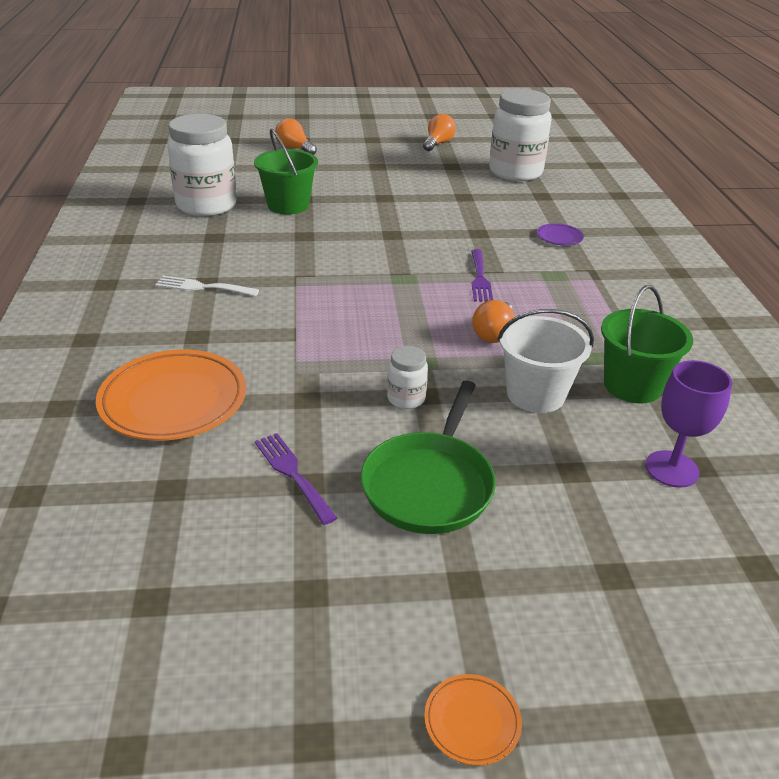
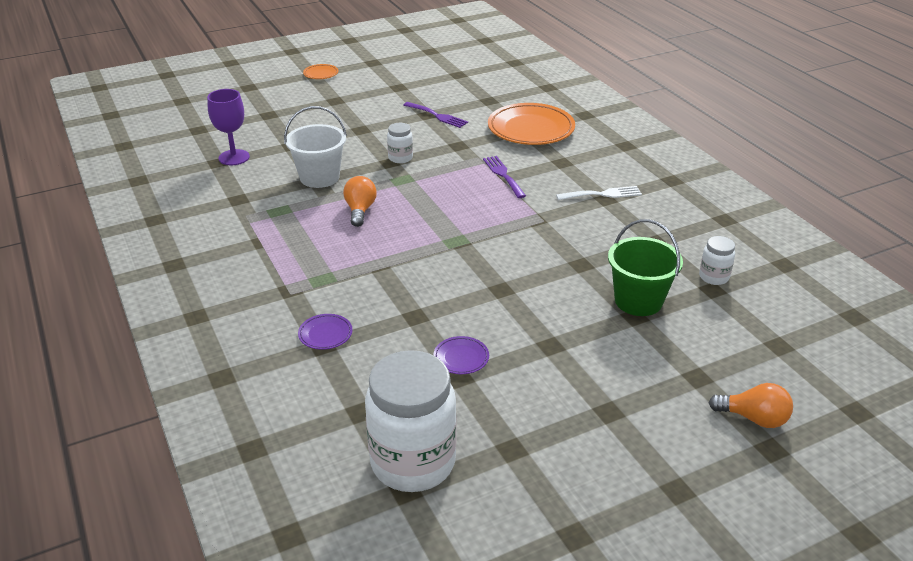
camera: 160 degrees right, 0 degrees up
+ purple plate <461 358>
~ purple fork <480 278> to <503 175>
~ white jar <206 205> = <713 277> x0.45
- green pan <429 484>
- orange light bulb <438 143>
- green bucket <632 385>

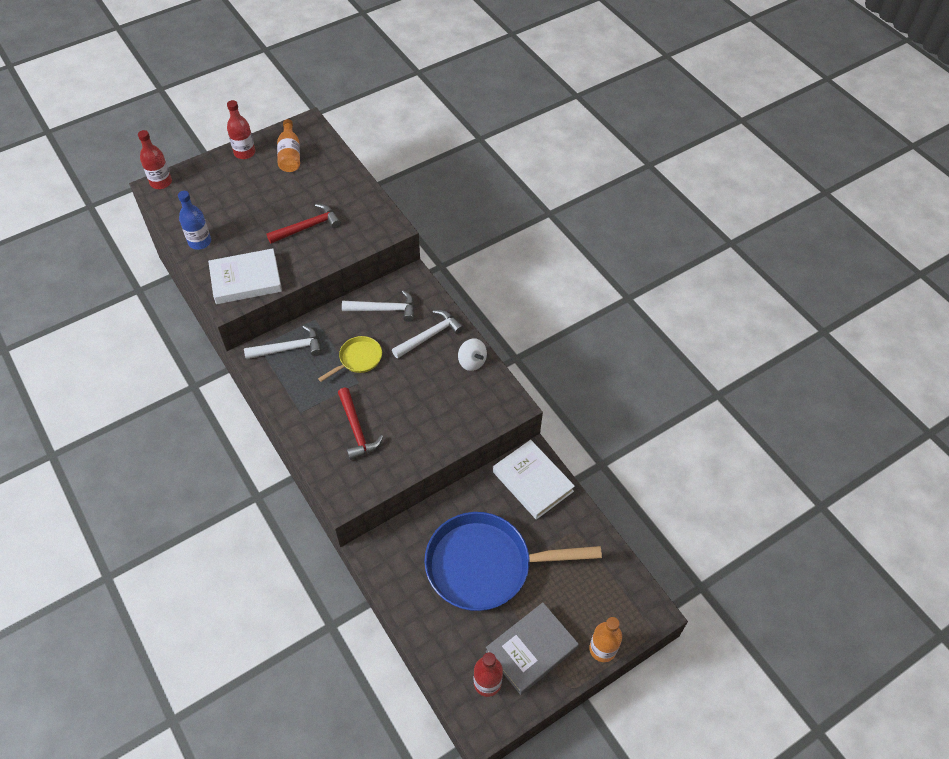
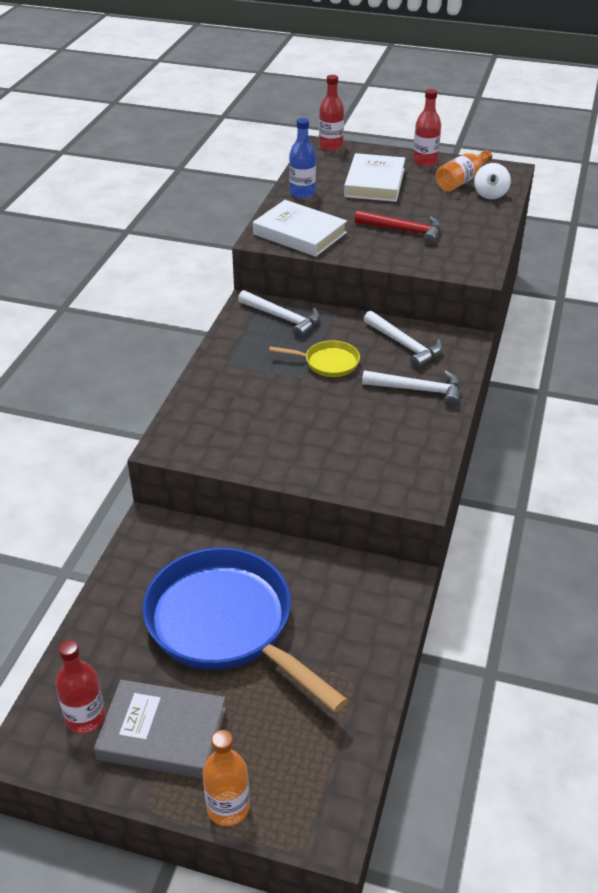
camera: 50 degrees right, 15 degrees down
~ white book <532 481> to <374 183>
~ white spinning top <472 362> to <490 194>
- red hammer <356 429>

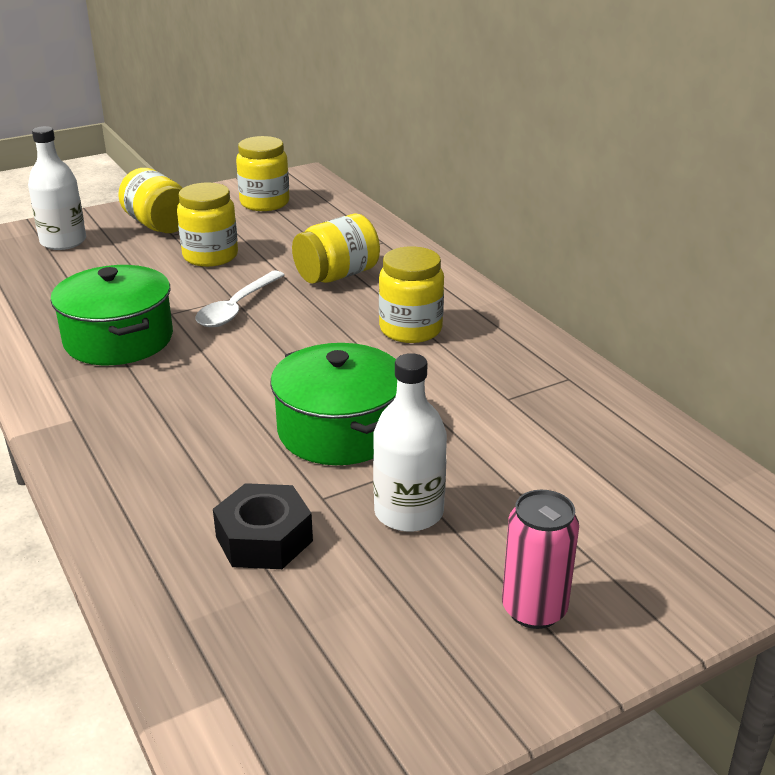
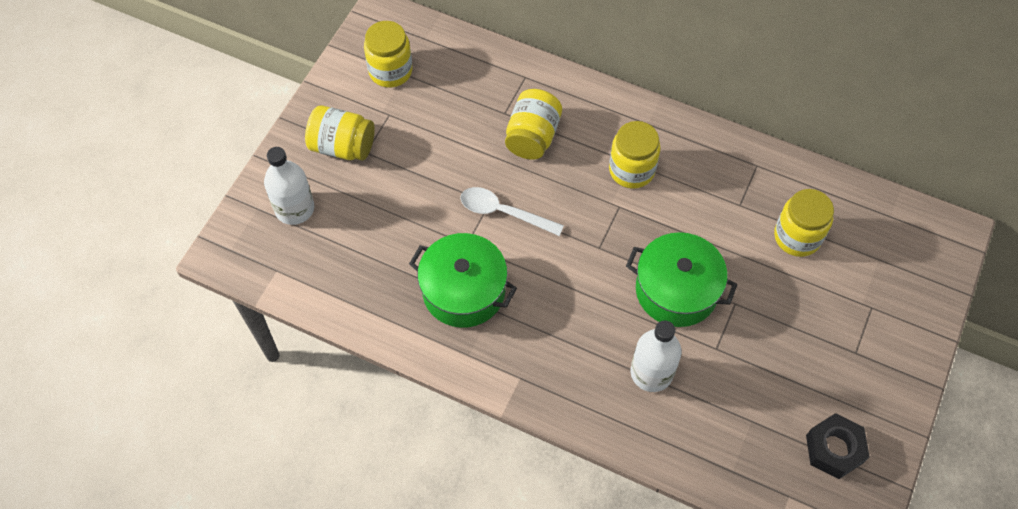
camera: 35 degrees left, 30 degrees up
~ white spoon <237 308> = <503 212> 120 degrees clockwise
~ white bottle <408 512> to <651 372>
~ yellow jar <210 256> to <797 237>
~ black nut <264 539> to <834 449>
- pink can <534 609>

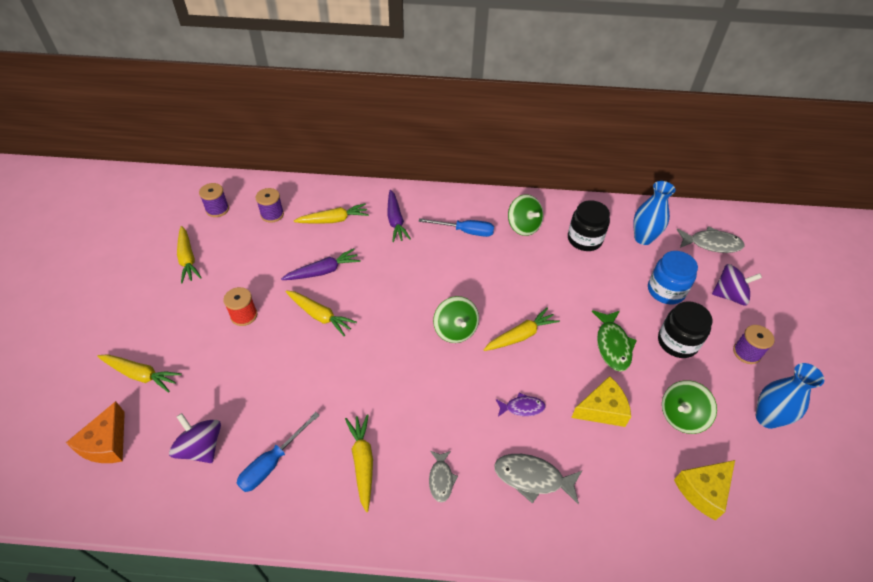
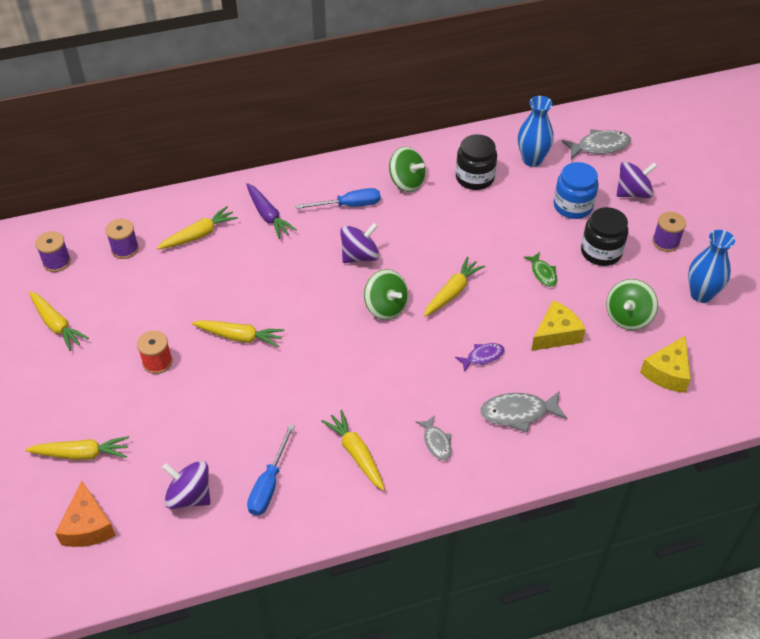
camera: 20 degrees left, 0 degrees up
+ purple spinning top <360 256>
~ green fish <612 345> = <543 273> x0.61
- purple carrot <323 271>

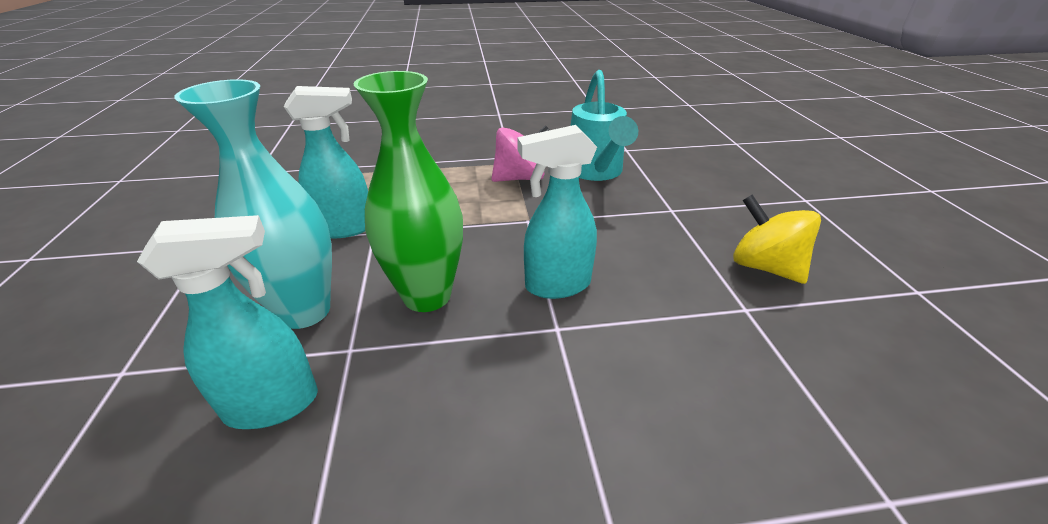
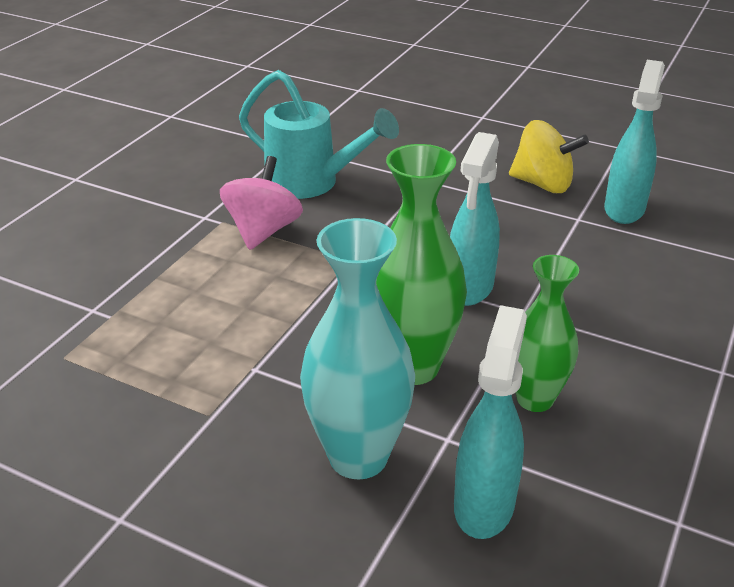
camera: 55 degrees left, 0 degrees up
~ yellow spinning top <764 267> = <543 184> 150 degrees counterclockwise
+ green vase <535 399>
~ turquoise spray bottle <346 228> to <624 209>

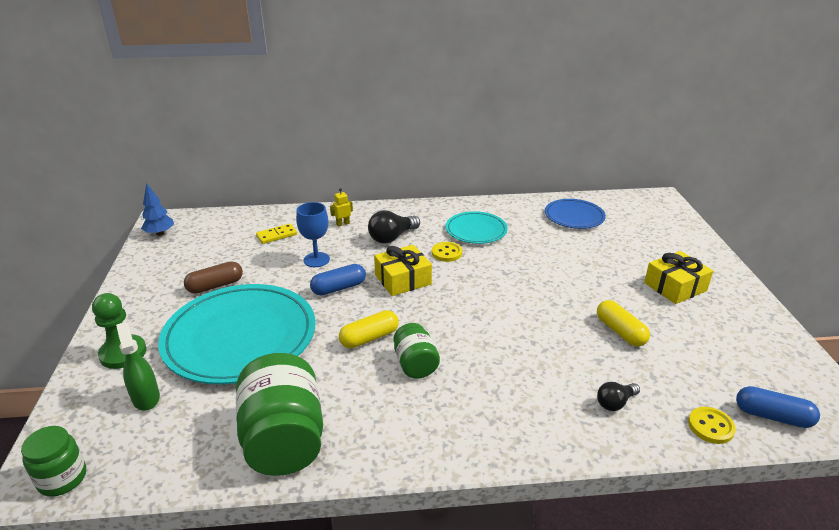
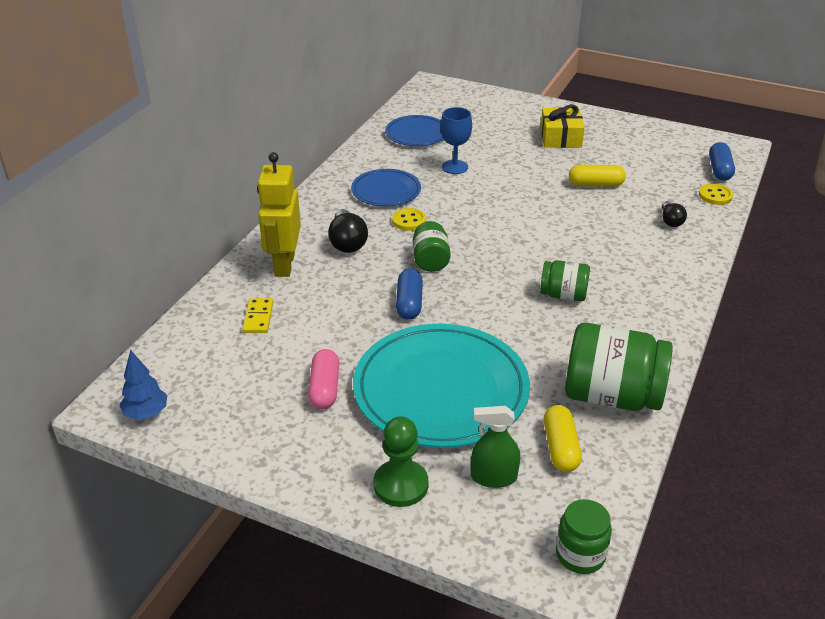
camera: 60 degrees left, 5 degrees up
~ yellow robot <343 224> = <284 265> x2.49
~ brown capsule <215 286> to pink capsule <324 388>
~ turquoise plate <476 230> to blue plate <386 191>
~ yellow gift <403 279> to green jar <430 260>
~ blue goblet <316 260> to <455 167>
~ yellow capsule <369 338> to <560 447>
~ blue capsule <772 416> = <719 170> 45 degrees counterclockwise

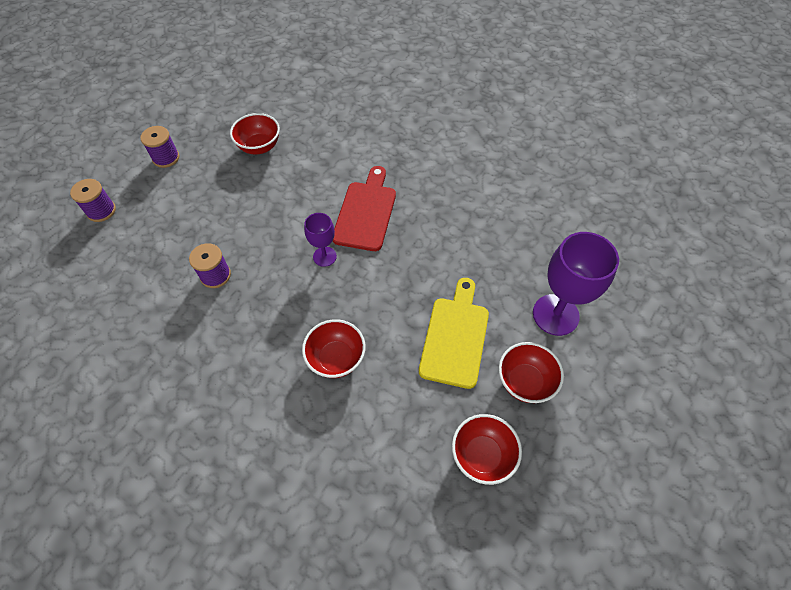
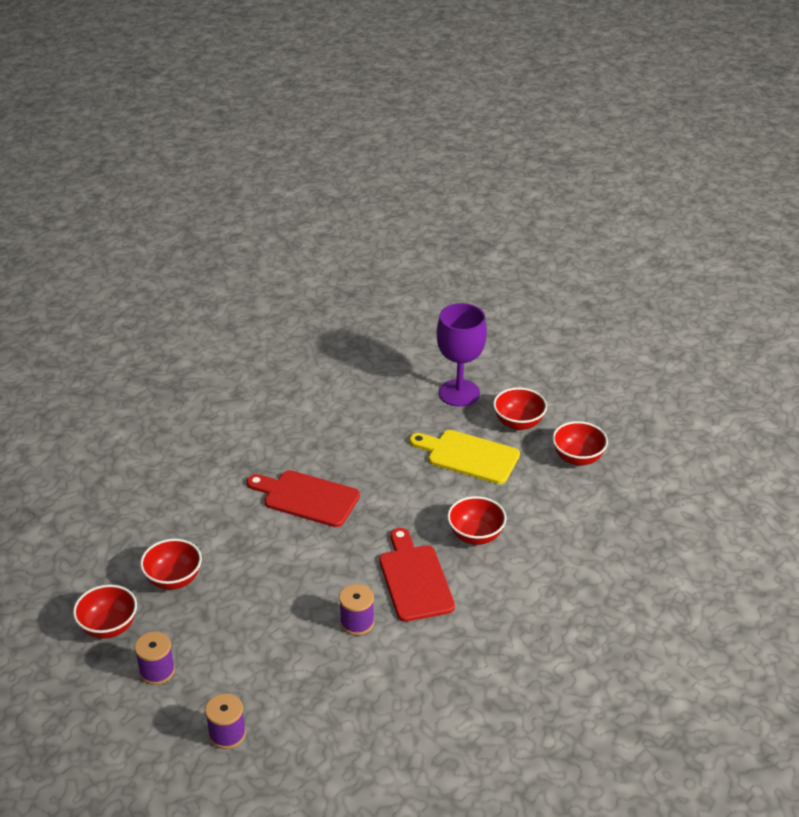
camera: 80 degrees left, 20 degrees down
+ red bowl <109 627>
+ red cutting board <414 579>
- purple goblet <324 256>

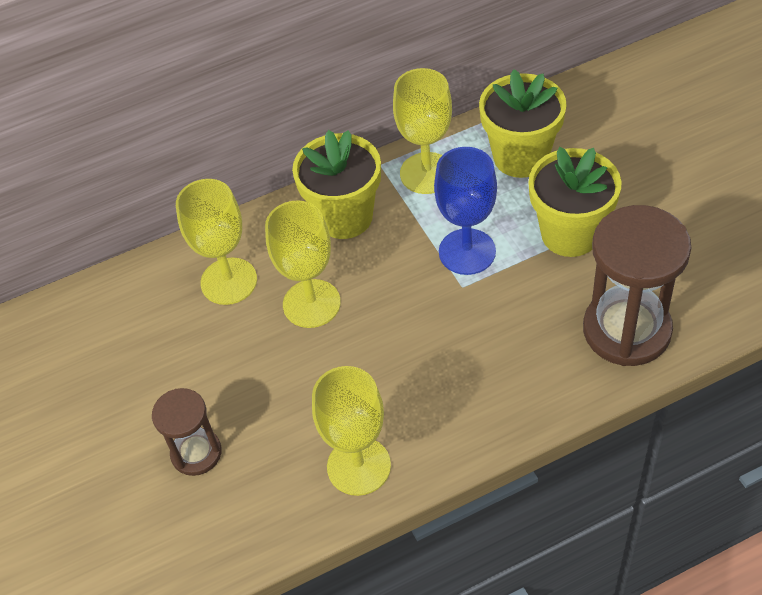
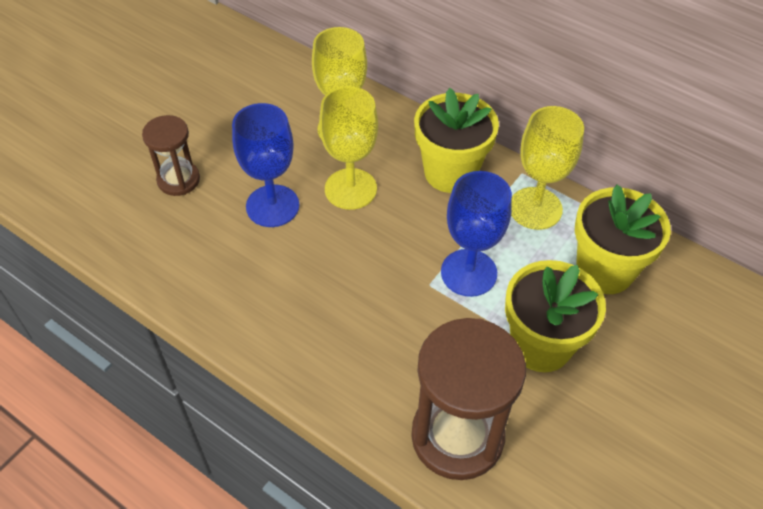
camera: 55 degrees right, 0 degrees up
+ blue goblet <272 206>
- yellow goblet <359 466>

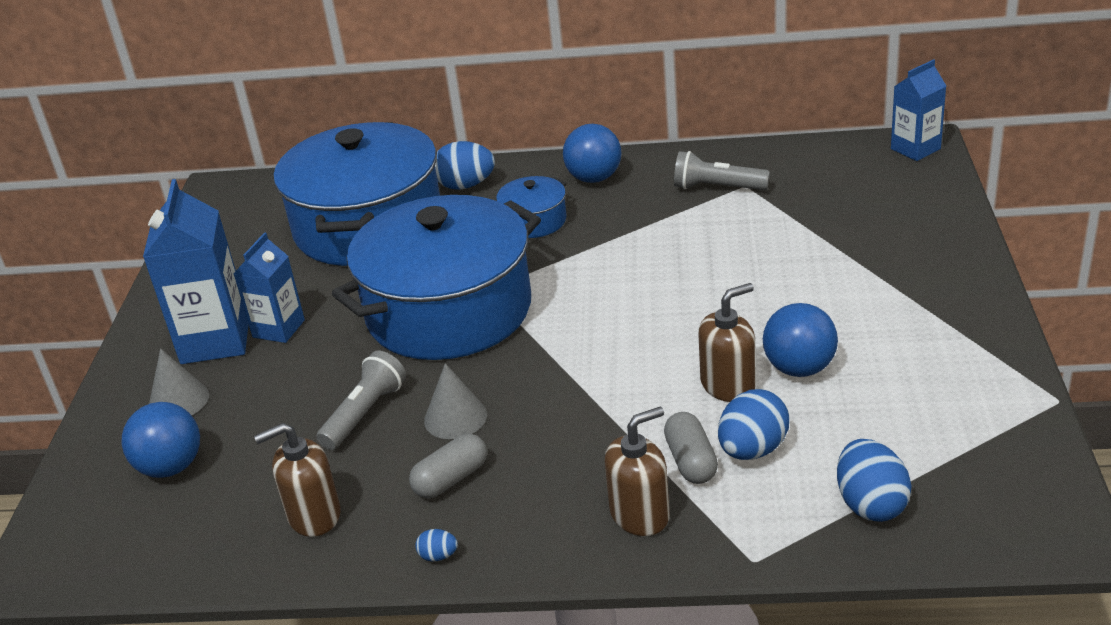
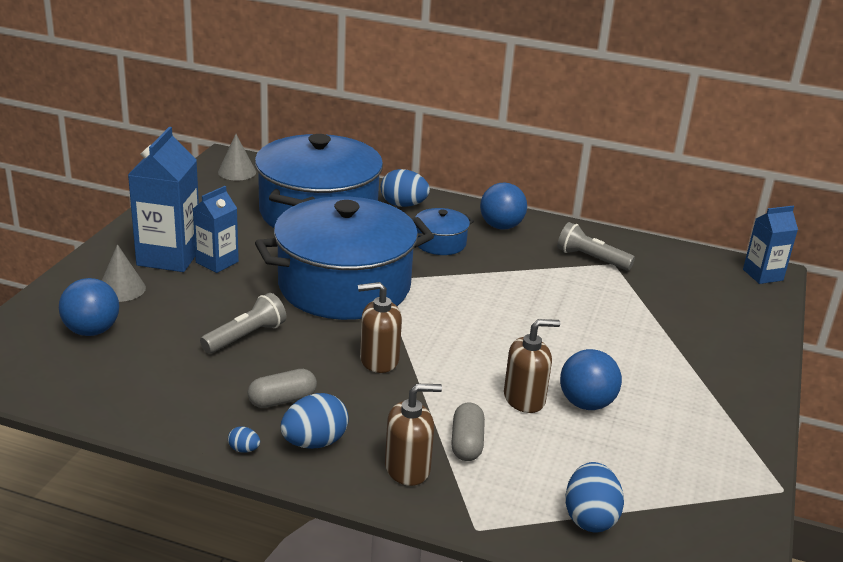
camera: 10 degrees right, 5 degrees down
~ grey cone <455 417> to <237 172>
~ blue egg <753 449> to <314 442>
~ brown soap dispenser <314 515> to <379 360>

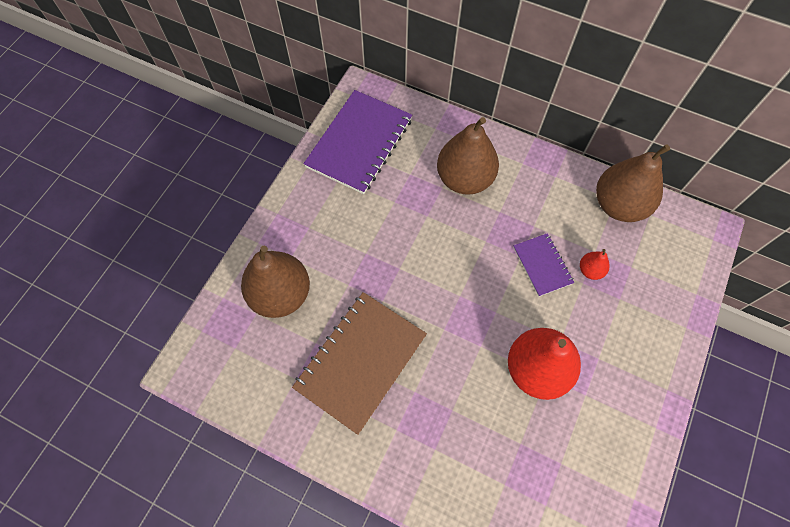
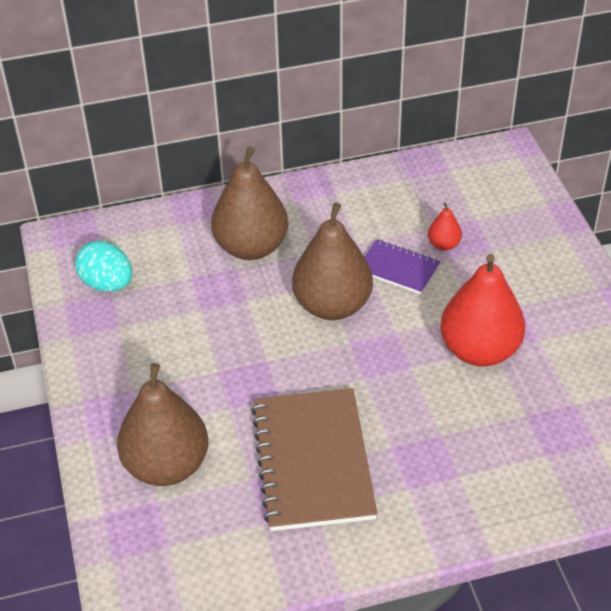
camera: 40 degrees left, 20 degrees down
~ purple notebook <359 143> to turquoise egg <107 284>
~ brown pear <619 205> to <332 306>

